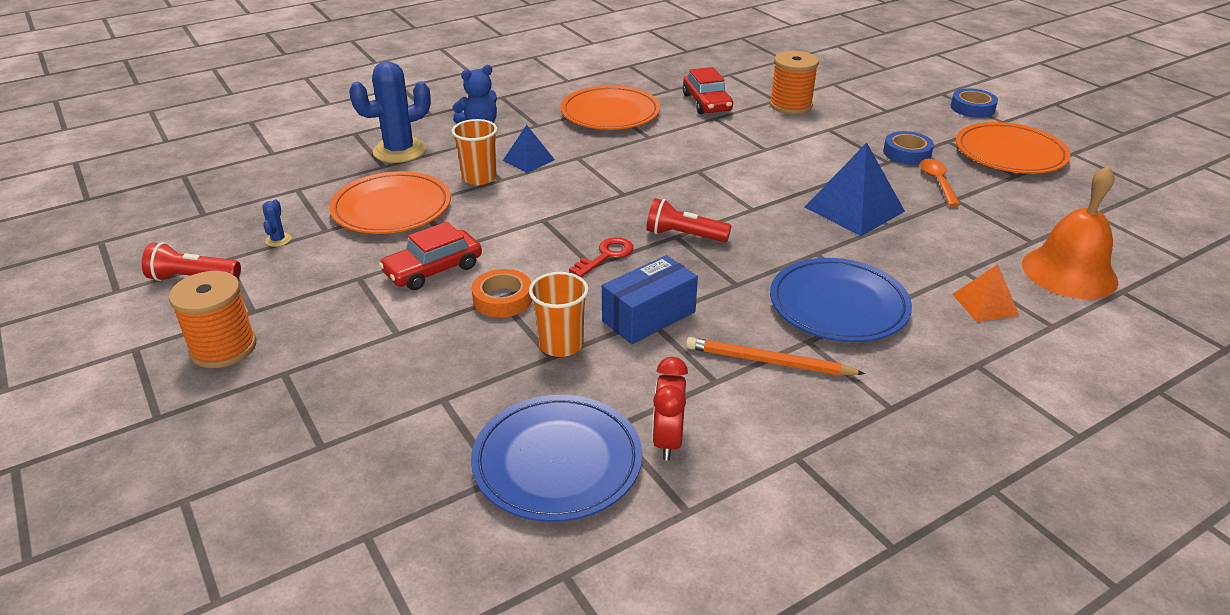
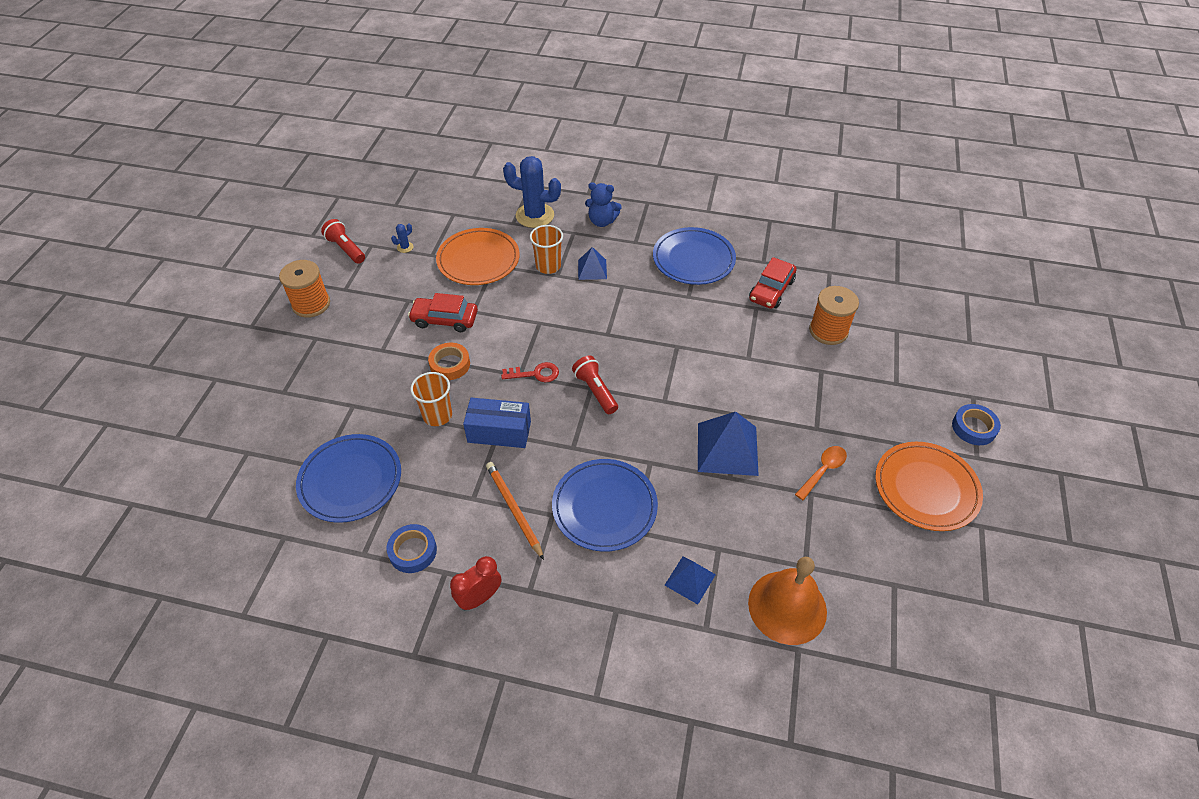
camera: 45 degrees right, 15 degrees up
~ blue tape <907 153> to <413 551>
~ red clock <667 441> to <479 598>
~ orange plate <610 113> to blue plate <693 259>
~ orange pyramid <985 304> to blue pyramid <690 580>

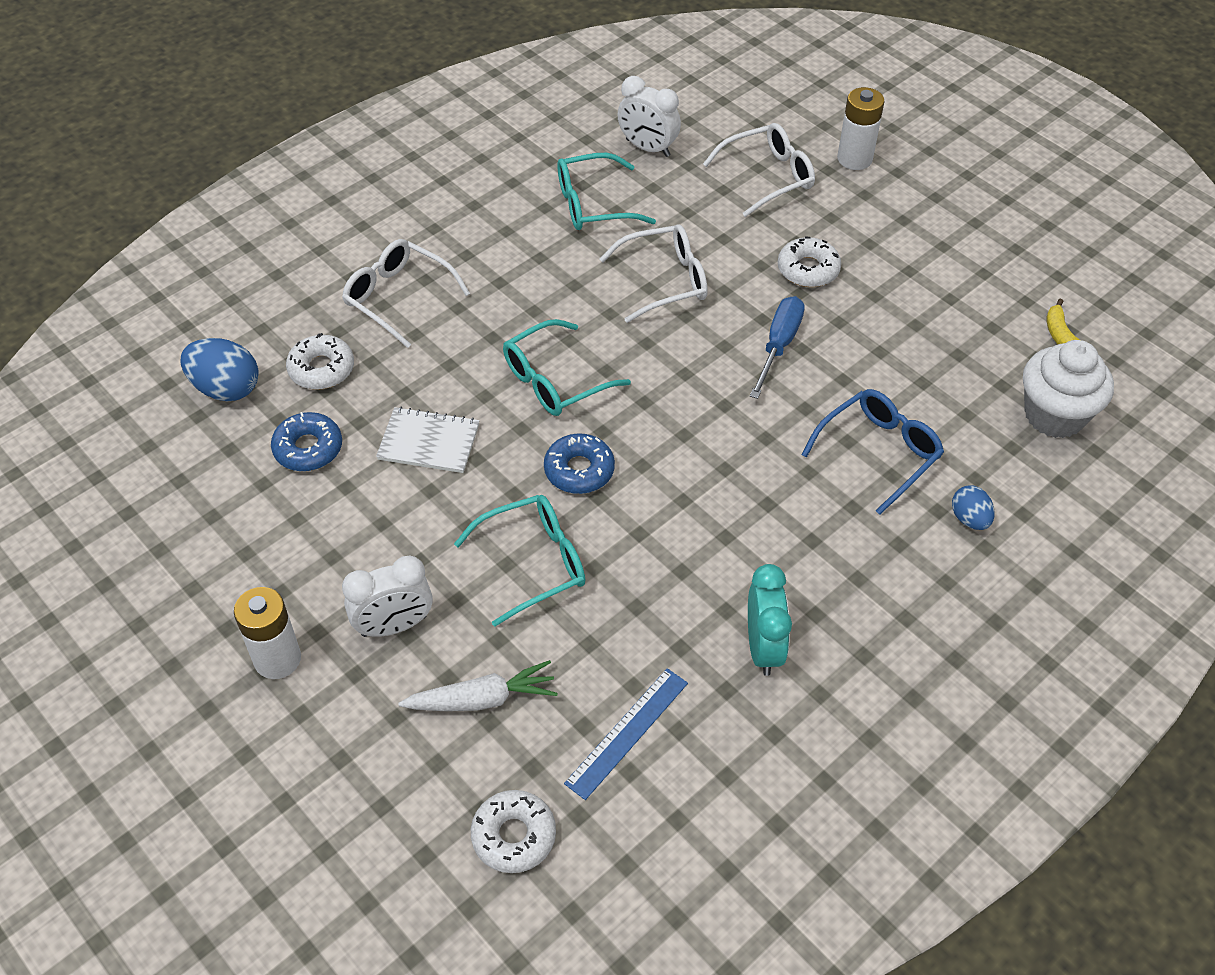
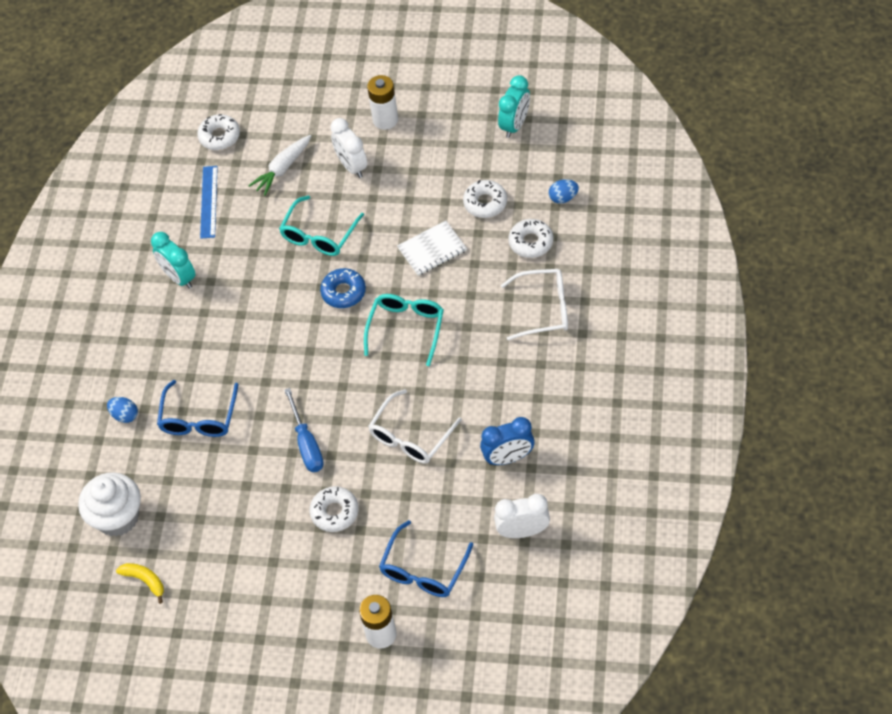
camera: 145 degrees right, 5 degrees up
~ white clock <394 626> = <352 166> 60 degrees counterclockwise
~ white glasses <768 177> to blue glasses <423 570>
~ blue donut <308 448> to white donut <485 203>
~ turquoise glasses <593 204> to blue clock <508 458>
+ turquoise clock <515 125>
~ blue egg <226 388> = <563 198> x0.59

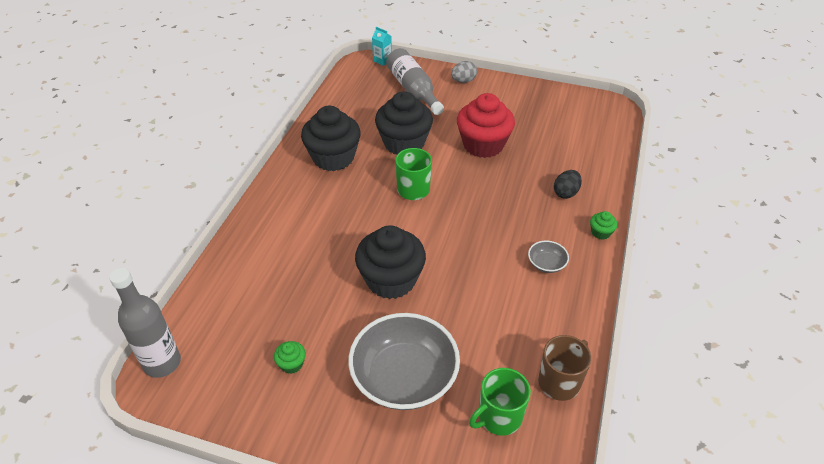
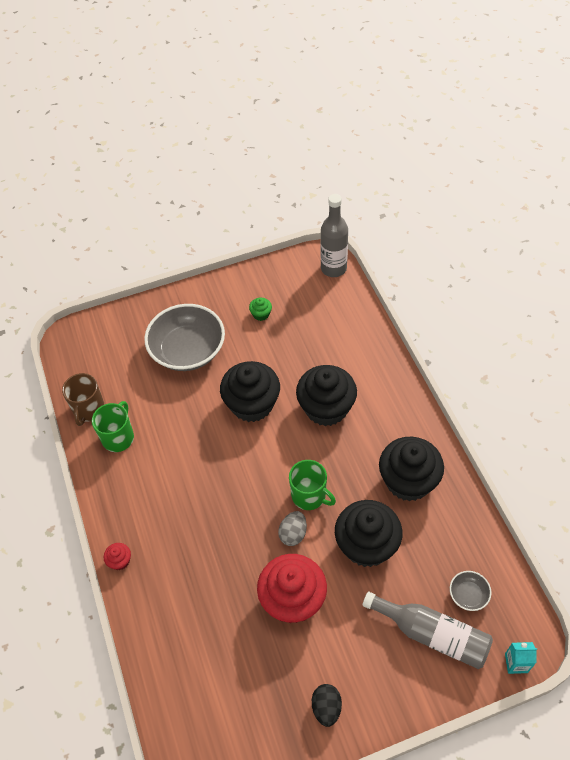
camera: 145 degrees right, 10 degrees up
~ green mug <499 417> to <118 437>
~ green cupcake <600 232> to red cupcake <120 561>
~ grey egg <463 81> to <293 534>
+ black cupcake <326 408>
~ black egg <566 193> to <326 708>
~ grey bowl <546 264> to <468 595>

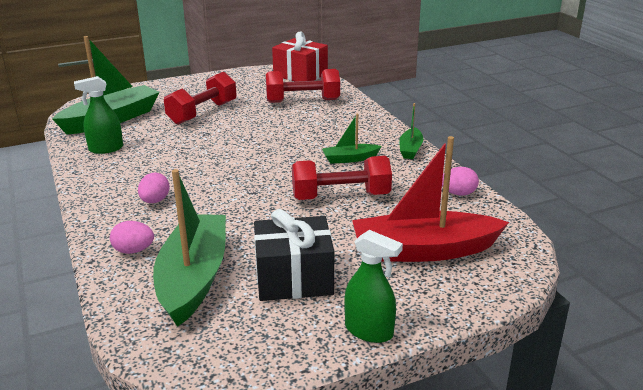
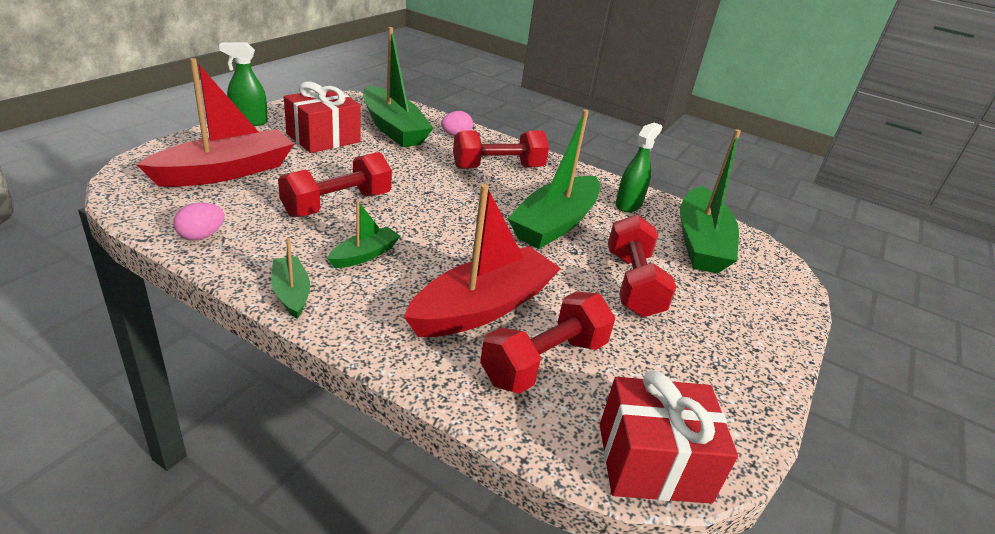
camera: 140 degrees right, 5 degrees up
~ black gift <294 278> to red gift <323 138>
+ red boat <483 307>
~ pink egg <155 201> to red dumbbell <498 168>
+ green boat <555 224>

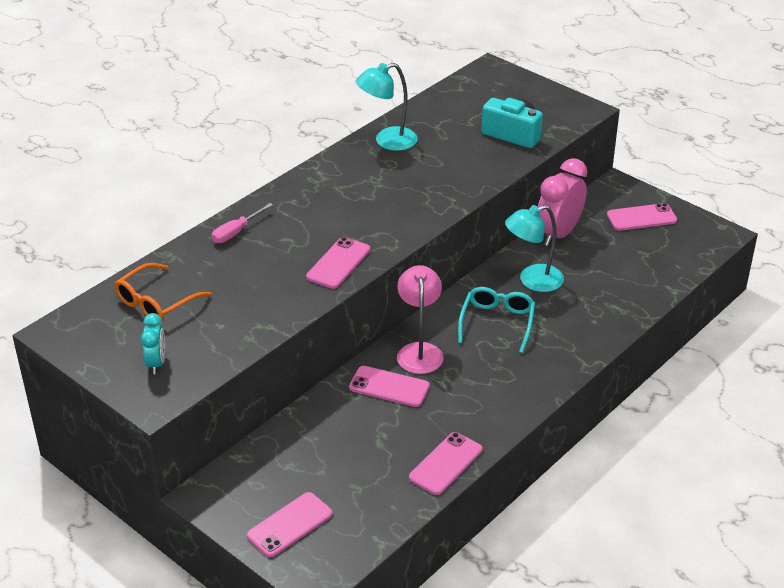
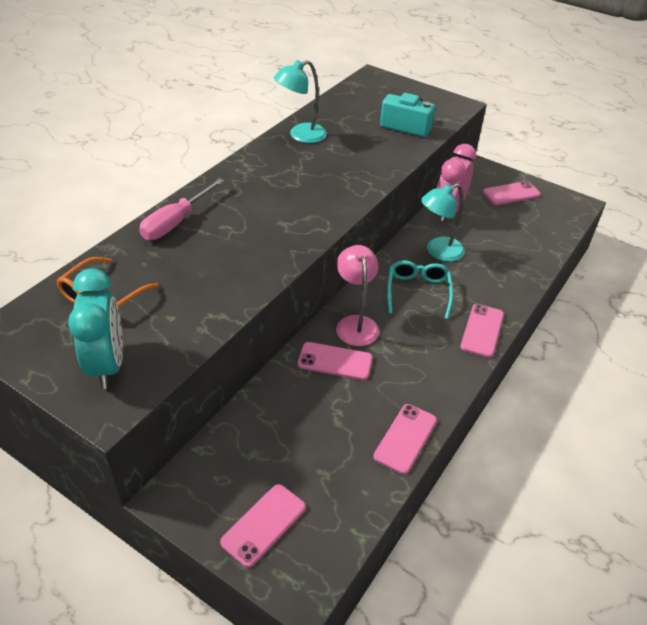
camera: 10 degrees left, 5 degrees up
~ turquoise clock <156 363> = <107 365> x1.82
~ pink screwdriver <236 232> = <176 222> x1.53
~ pink phone <338 263> to <482 330>

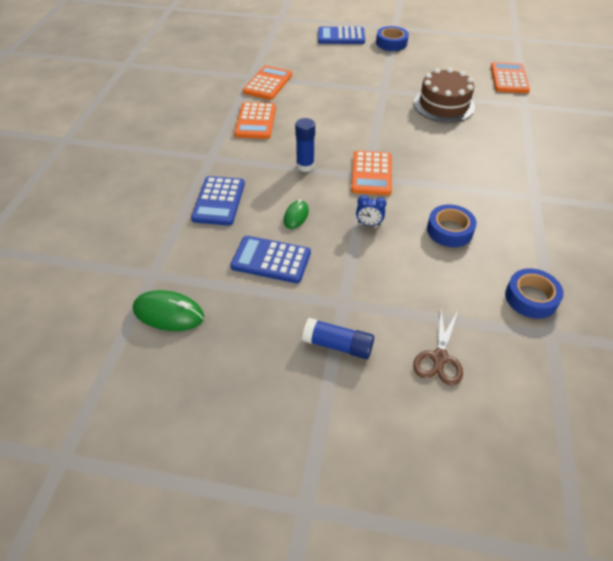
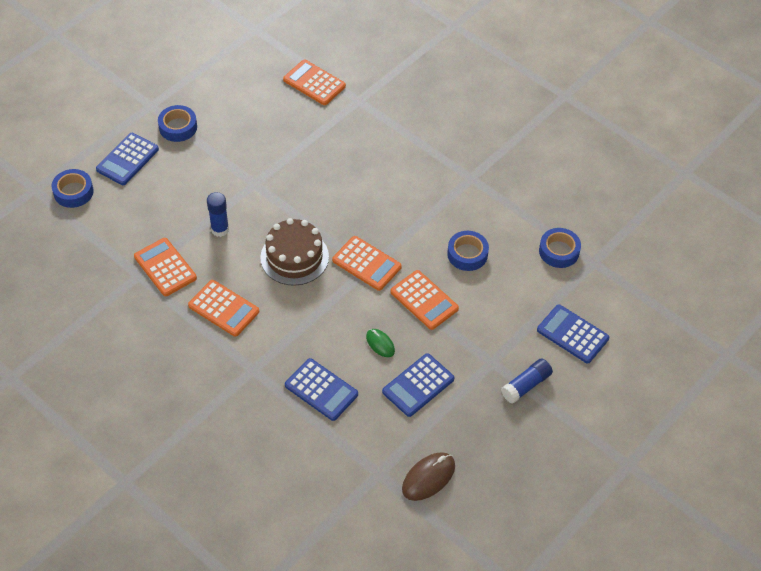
camera: 60 degrees left, 5 degrees up
+ blue tape <73 192>
~ blue glue stick <305 166> to <220 229>
~ brown cake <443 105> to <294 257>
~ blue clock <369 224> to orange calculator <424 300>
~ green mouse <168 313> to brown mouse <428 477>
~ brown scissors <439 358> to blue calculator <572 334>

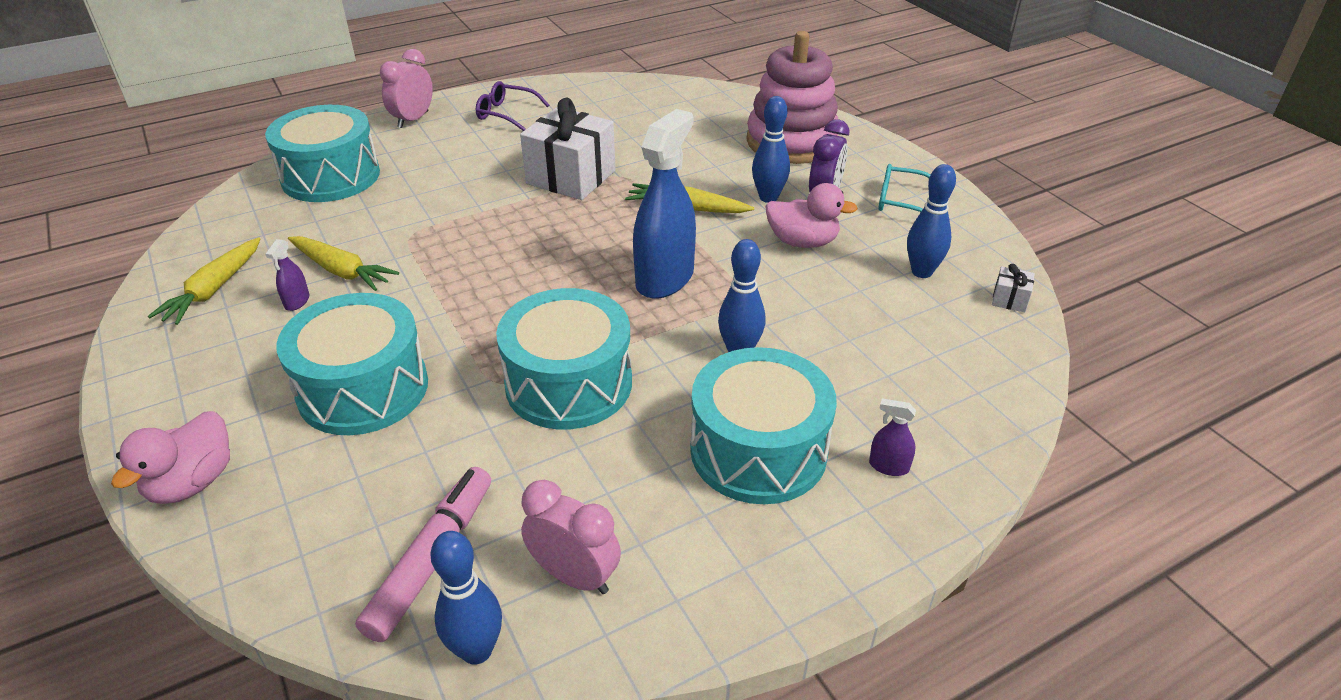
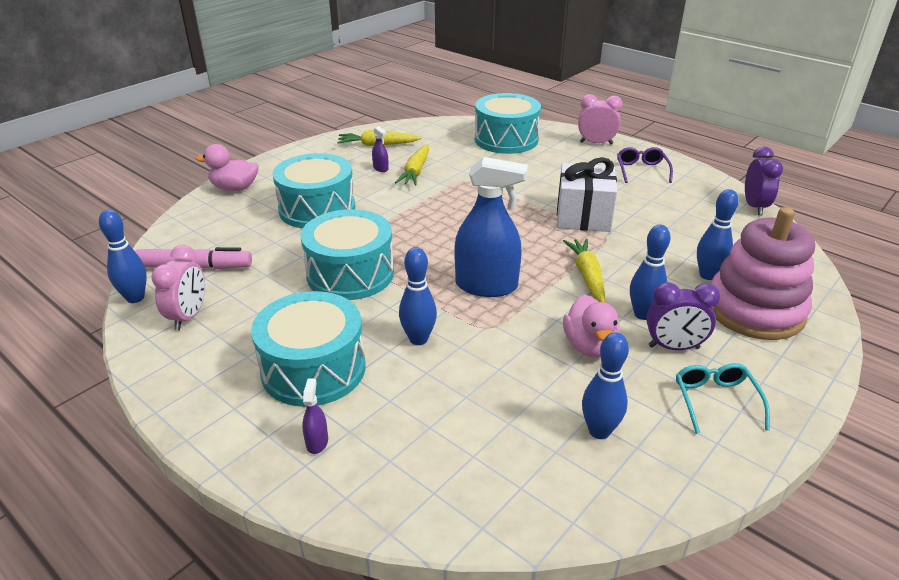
camera: 70 degrees right, 5 degrees down
~ purple spray bottle <297 301> = <380 168> 120 degrees counterclockwise
+ blue bowling pin <707 275>
+ purple clock <754 206>
- white gift <1009 300>

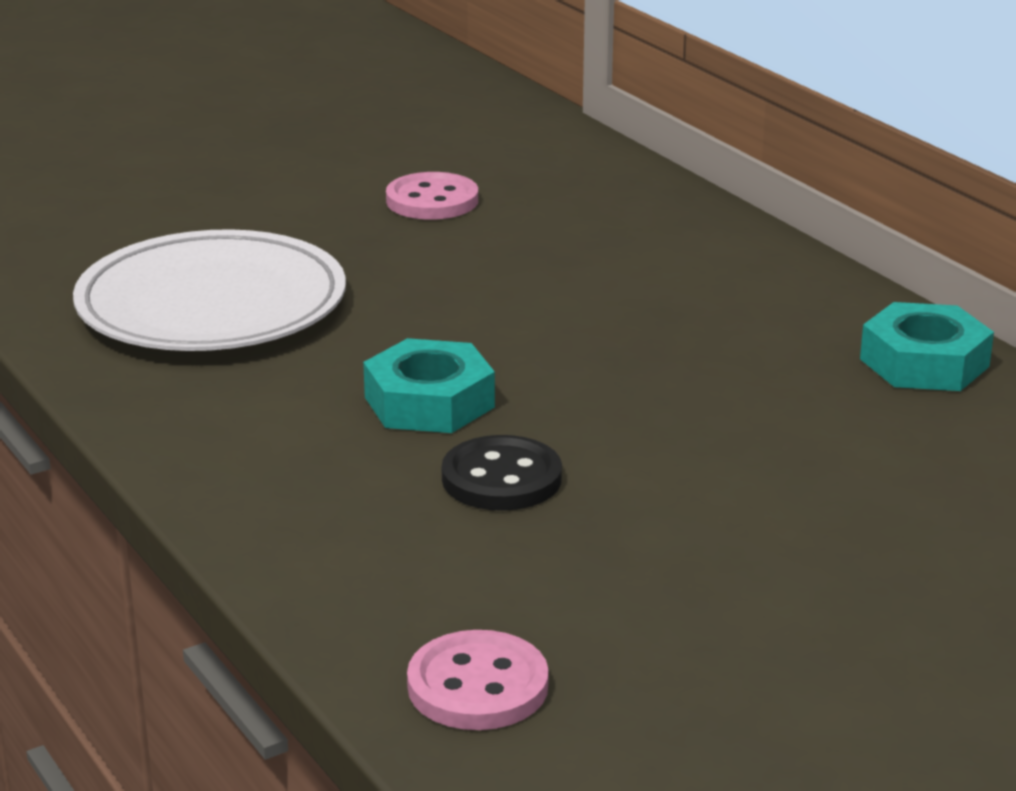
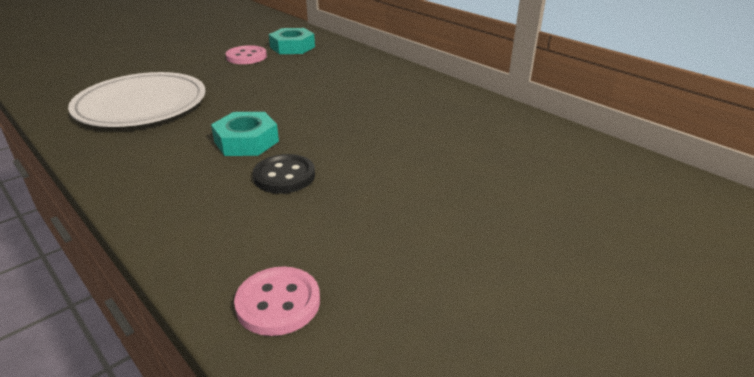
camera: 10 degrees left, 5 degrees up
~ turquoise nut <924 362> to <292 47>

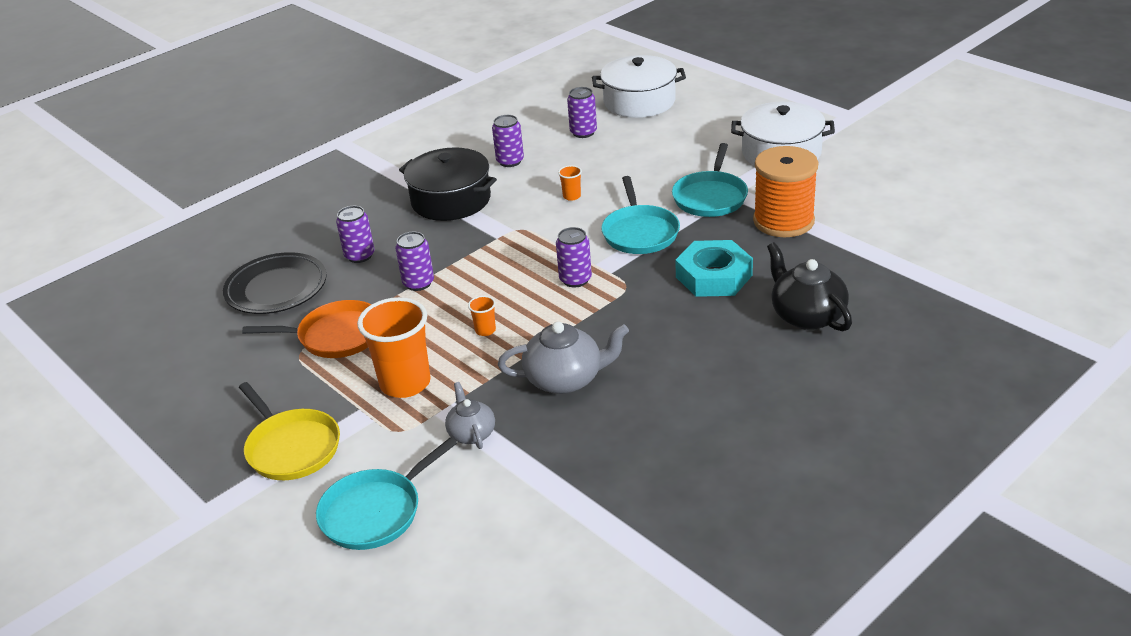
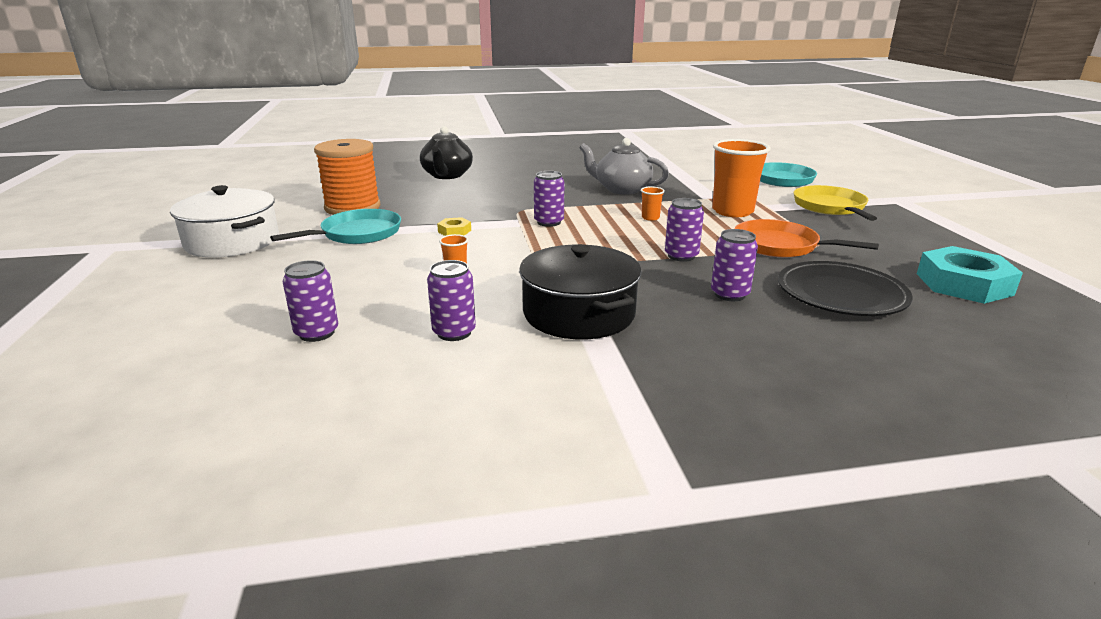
camera: 150 degrees left, 10 degrees down
~ turquoise pan <640 233> to yellow nut <454 231>
~ turquoise nut <714 276> to <963 284>
- grey teapot <471 433>
- white pot <639 101>

